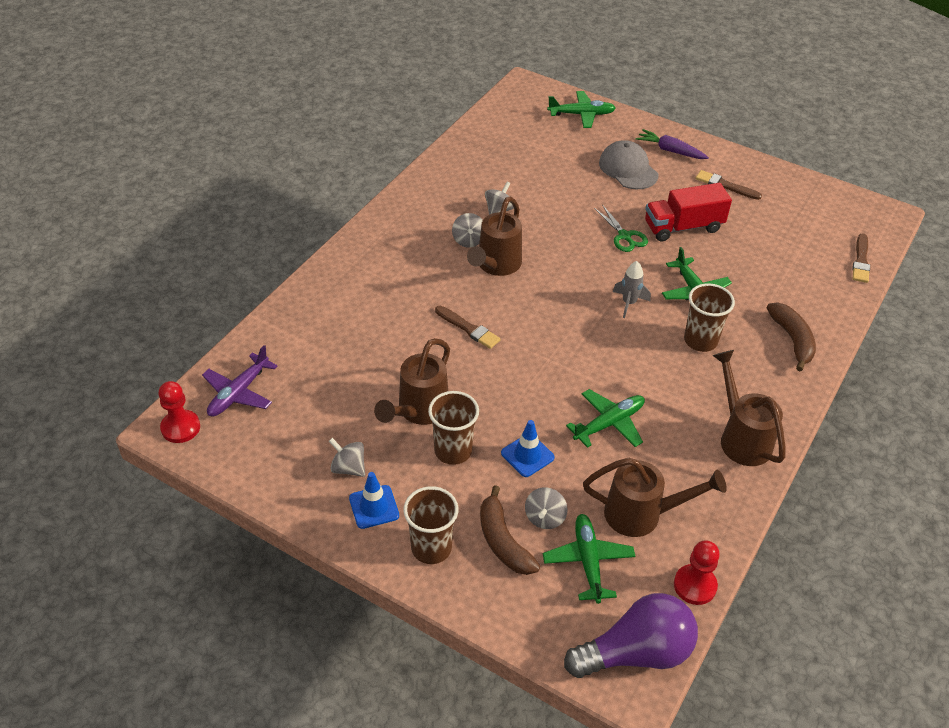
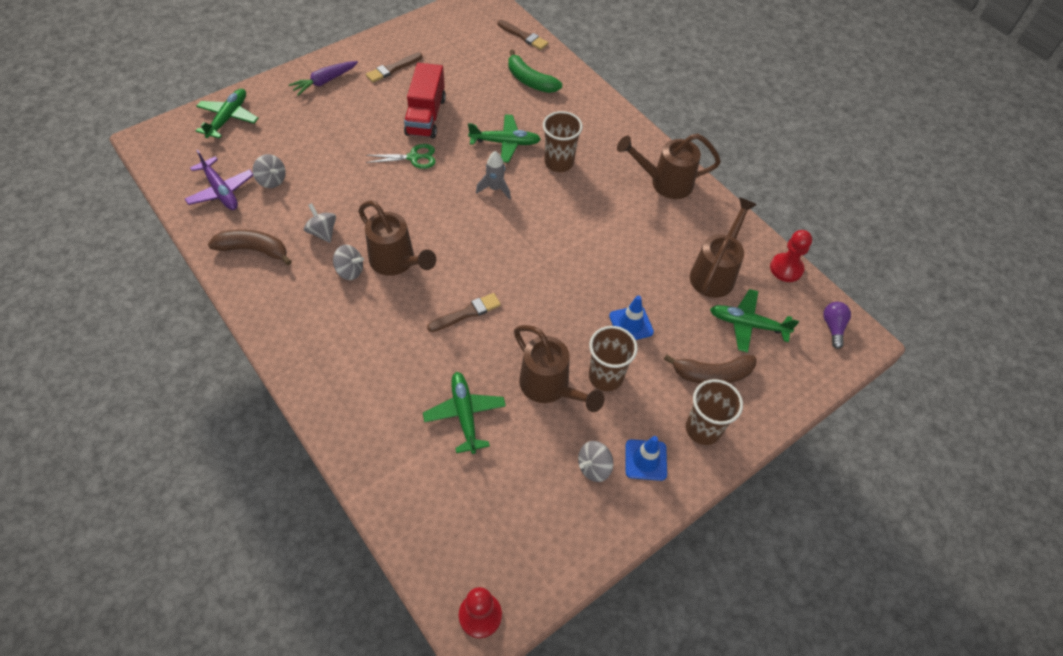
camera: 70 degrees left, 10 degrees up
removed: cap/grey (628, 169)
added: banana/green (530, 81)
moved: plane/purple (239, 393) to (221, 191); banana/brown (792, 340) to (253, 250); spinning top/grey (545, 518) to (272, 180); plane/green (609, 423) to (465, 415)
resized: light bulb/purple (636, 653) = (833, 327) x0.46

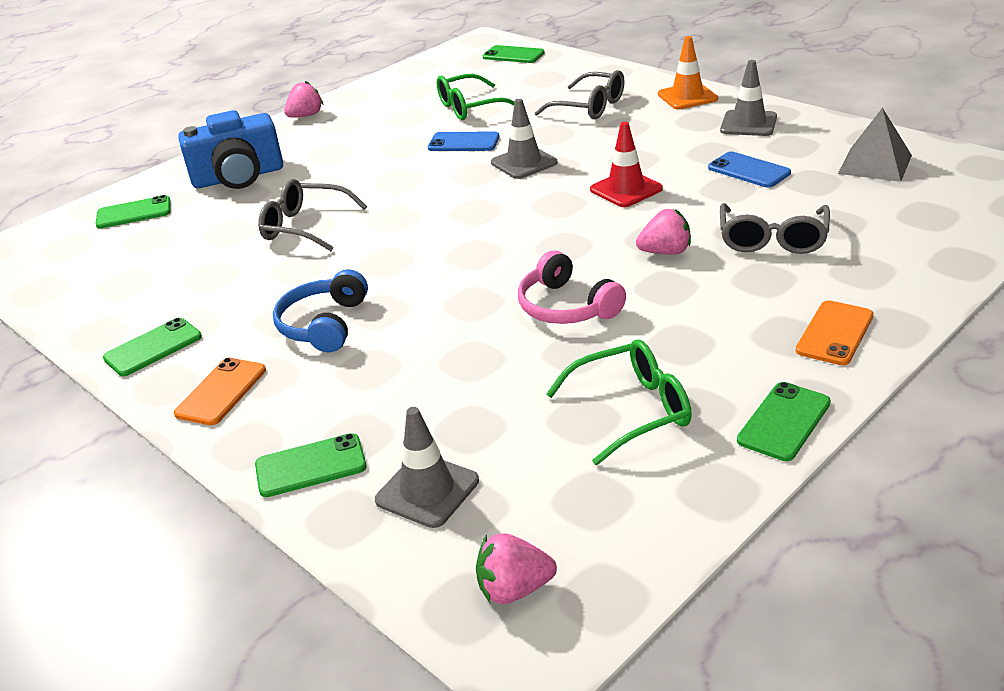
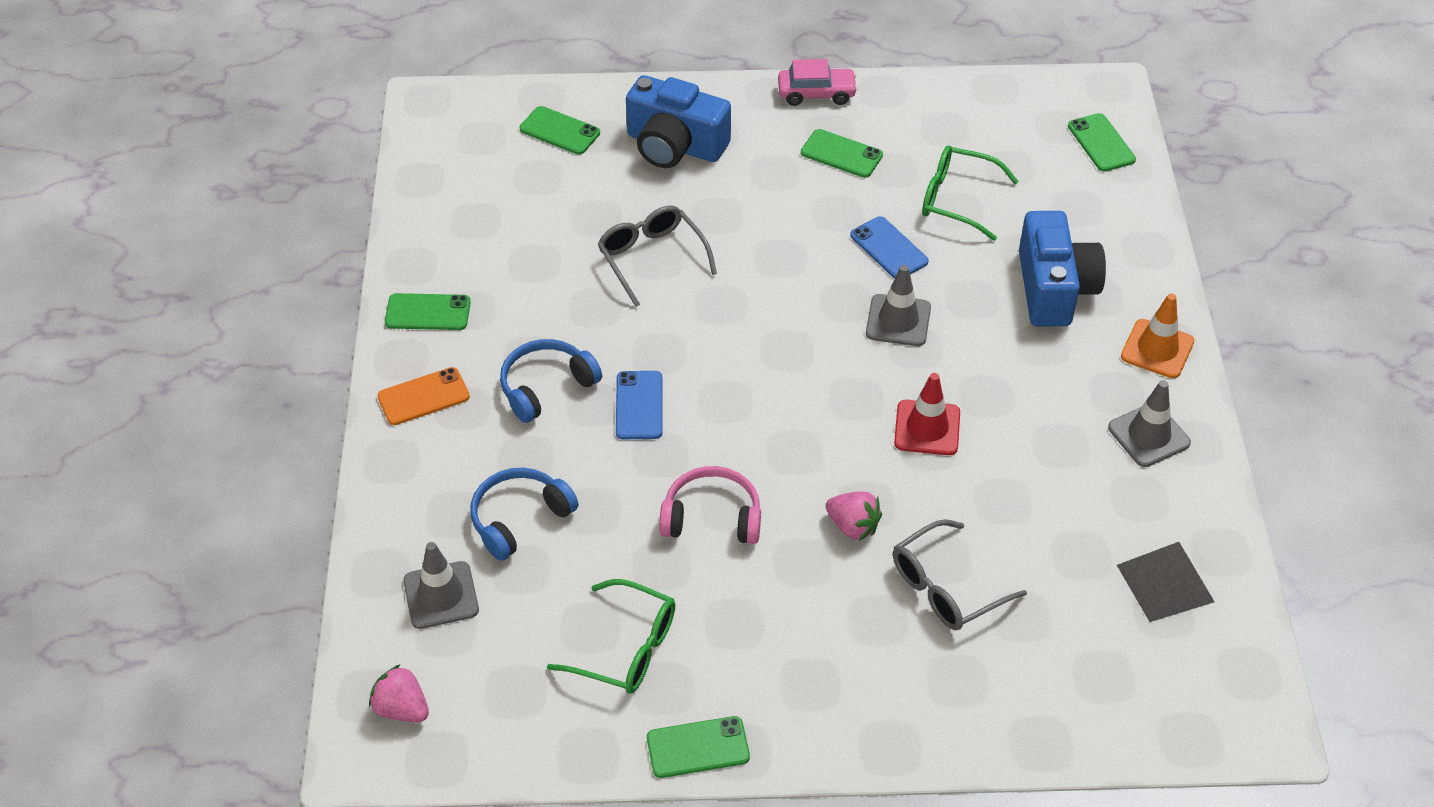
camera: 40 degrees right, 15 degrees up
removed: phone/orange (835, 333)
added: headphones/blue (519, 519)
moved: phone/blue (748, 170) to (639, 405); phone/green (310, 466) to (841, 154)
replaced: strawberry/pink (306, 116) to car/pink (816, 93); glasses/grey (590, 107) to camera/blue (1054, 289)
turned: headphones/pink (567, 307) = (712, 517) 90 degrees clockwise

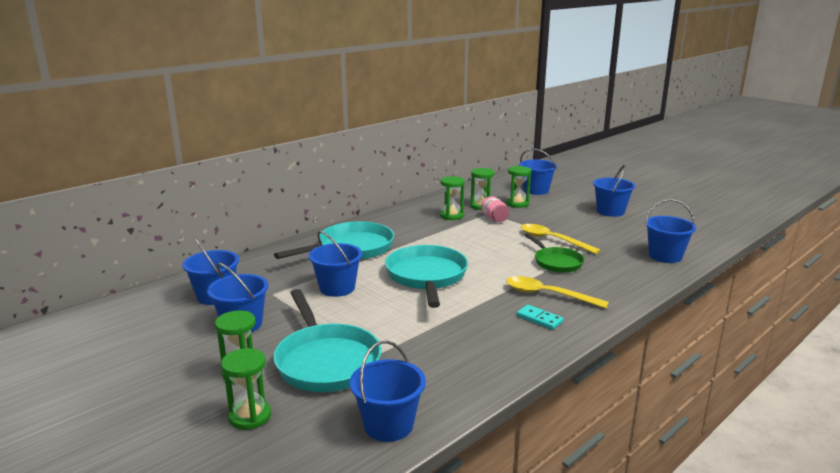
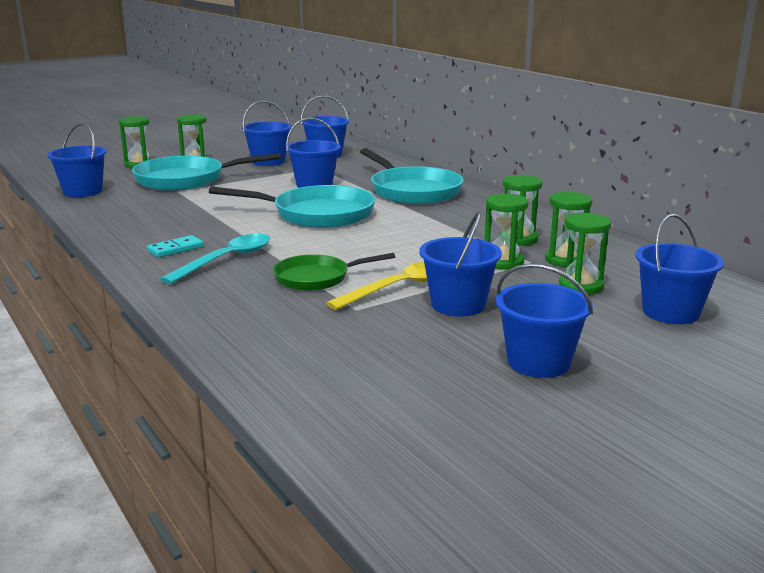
camera: 100 degrees right, 0 degrees up
moved: bucket/blue (665, 256) to (458, 305)
replaced: jar/pink (494, 219) to hourglass/green (503, 262)
recoloured: spoon/yellow (547, 295) to spoon/turquoise (226, 260)

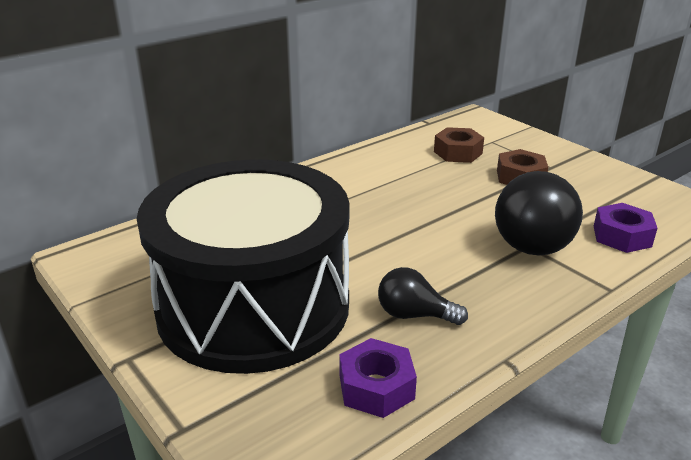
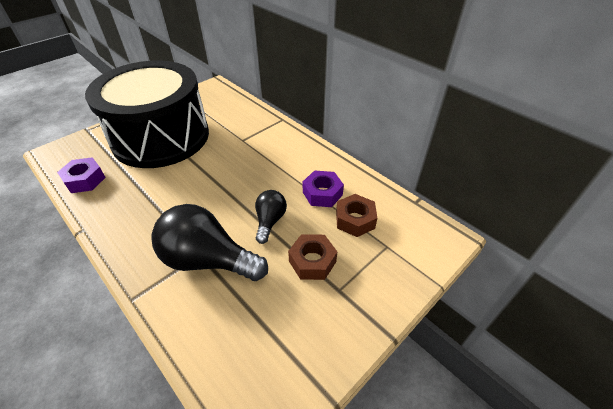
camera: 85 degrees right, 15 degrees up
moved: light bulb/black (414, 315) to (270, 221); nut/purple (621, 236) to (322, 193)

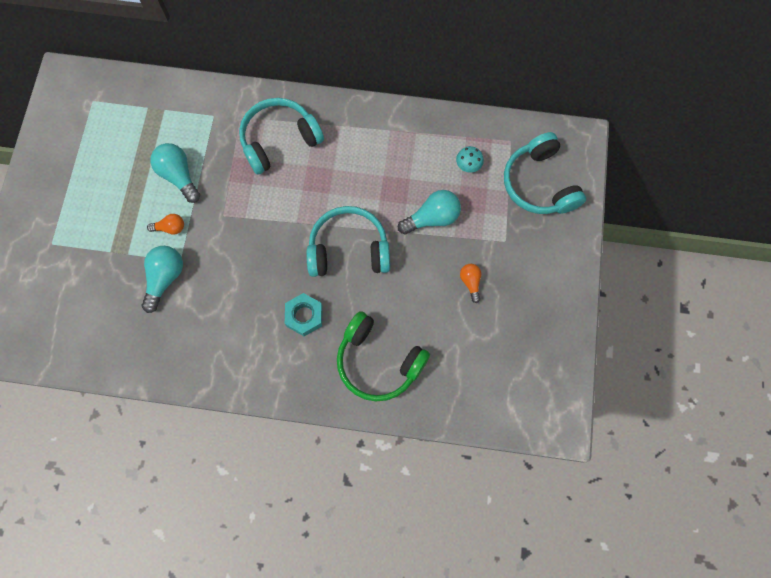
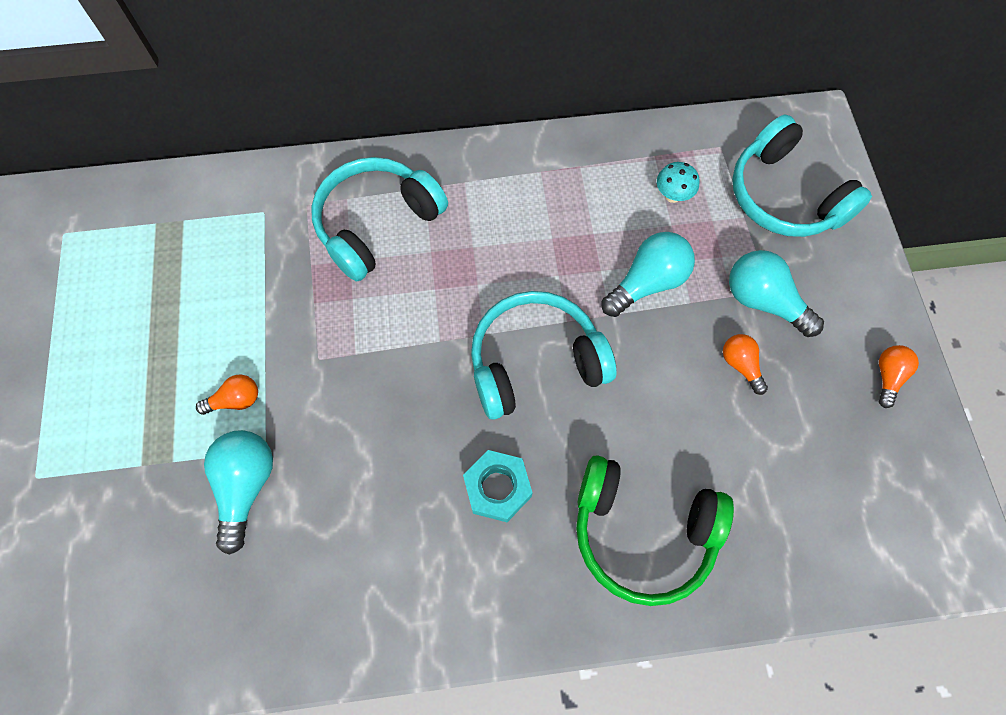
camera: 15 degrees left, 5 degrees down
added: light bulb/orange (887, 376)
moved: light bulb/turquoise (179, 176) to (763, 301)

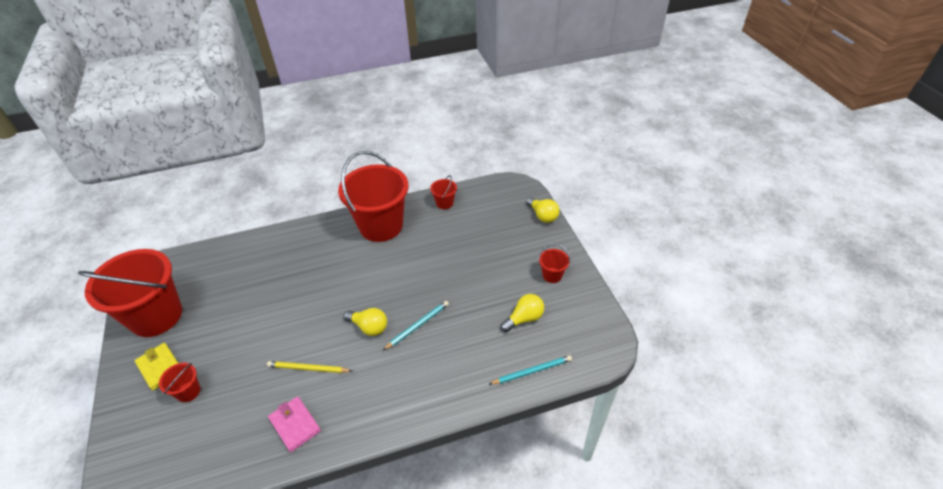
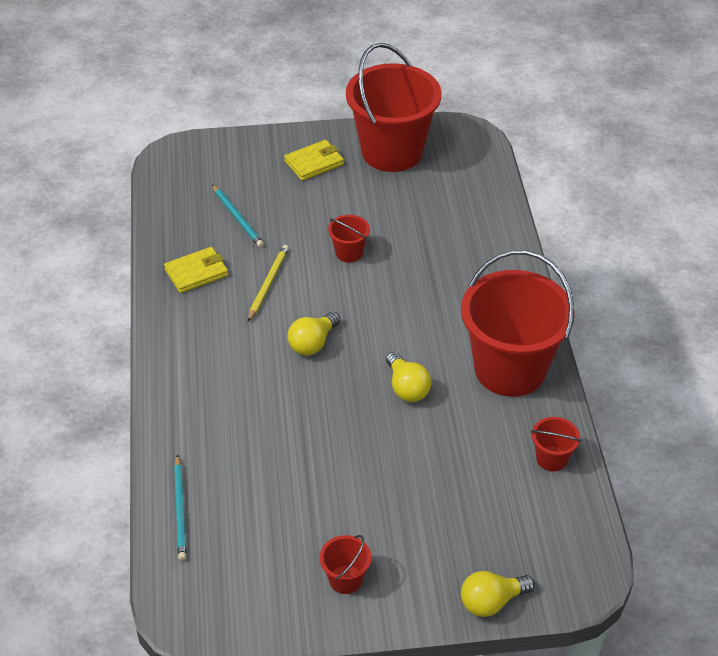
camera: 100 degrees right, 0 degrees up
moved: pencil/turquoise (418, 325) to (237, 218); bucket/red (188, 391) to (349, 253); light bulb/yellow (524, 318) to (407, 388)
recoloured: wallet/pink (295, 425) to wallet/yellow (196, 272)

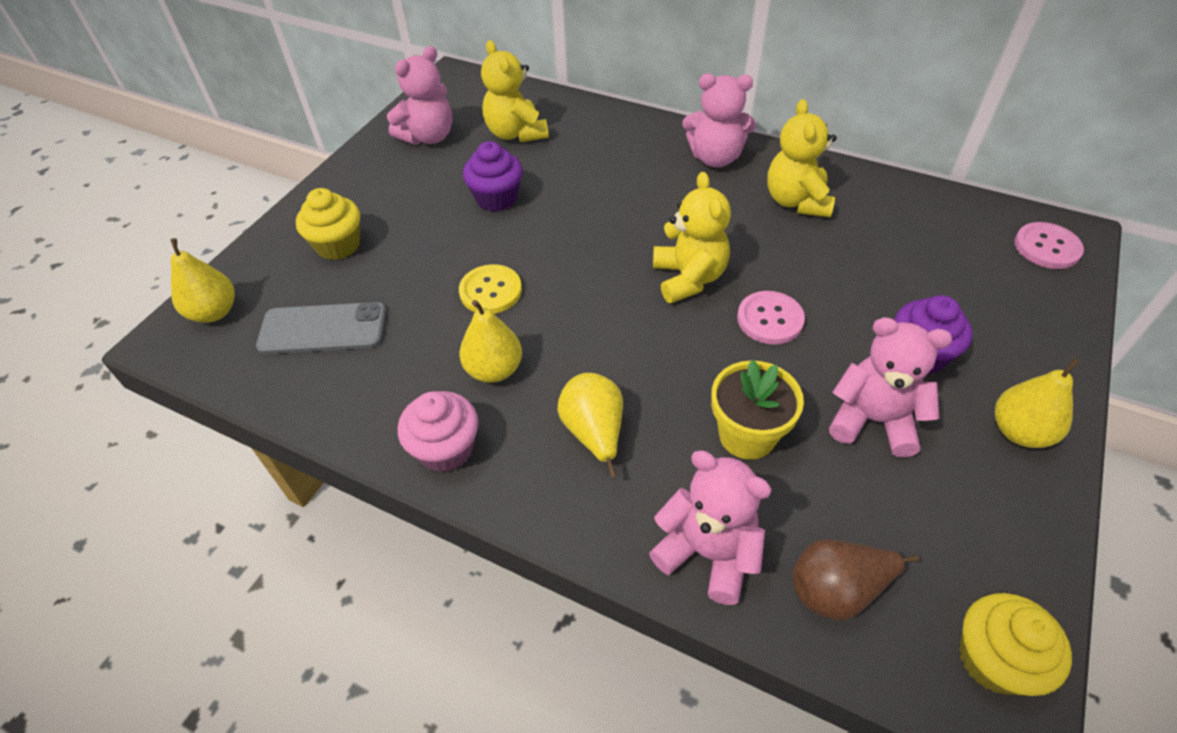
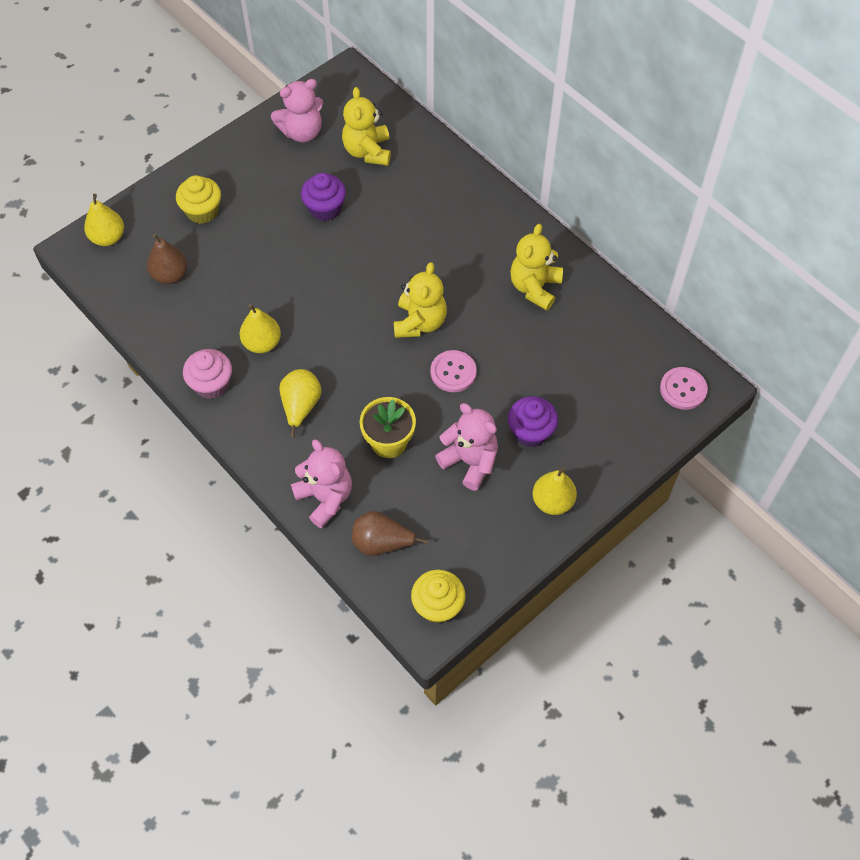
camera: 20 degrees right, 10 degrees up
removed: button/yellow (490, 291); teddy bear/pink (715, 158)
replaced: phone/grey (323, 329) to pear/brown (170, 275)

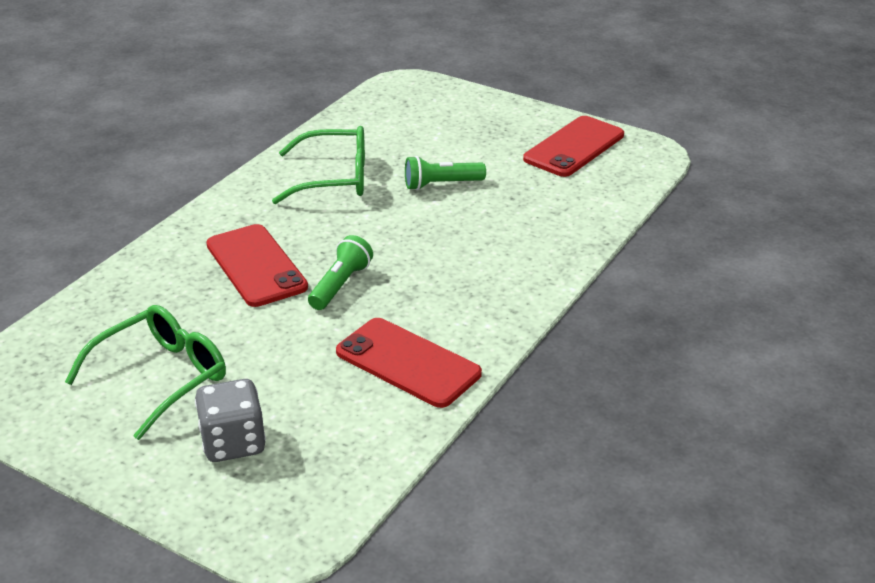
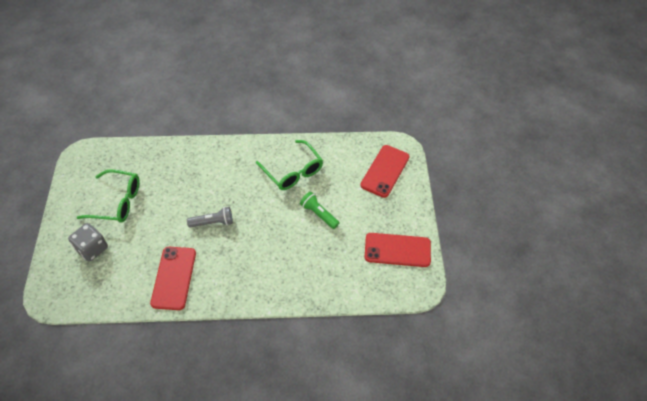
camera: 55 degrees right, 20 degrees up
moved: phone/red (256, 266) to (385, 171)
recoloured: flashlight/green (340, 285) to flashlight/grey (213, 222)

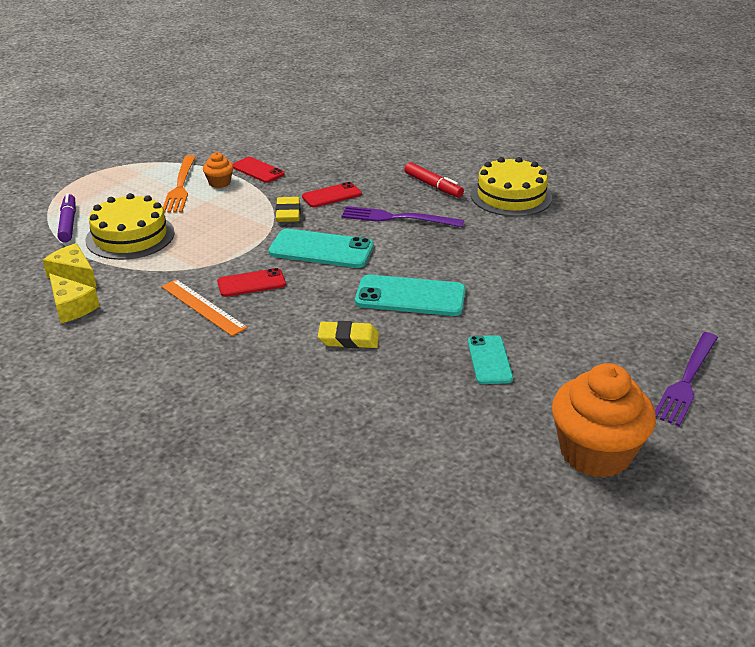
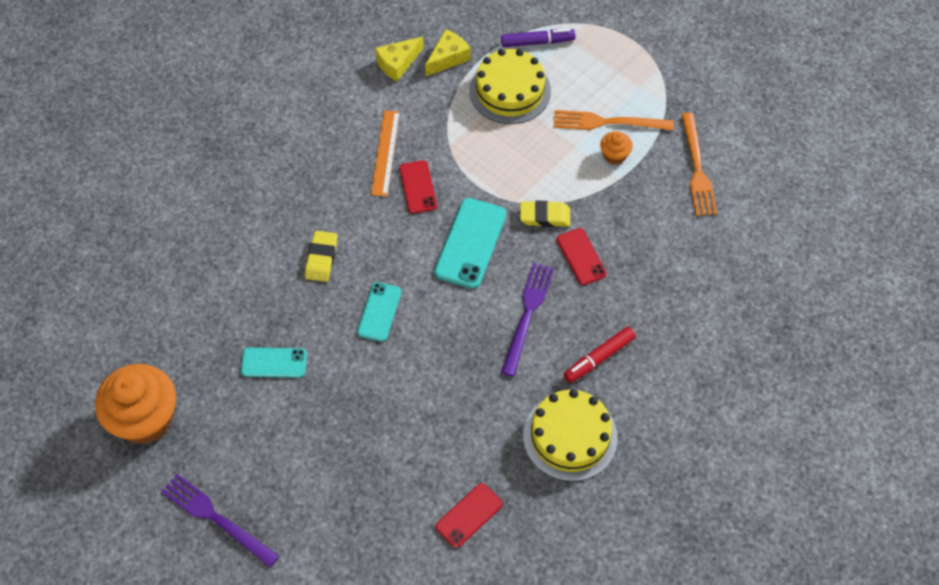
camera: 95 degrees right, 25 degrees up
added: fork/orange (697, 168)
moved: phone/red (258, 170) to (469, 515)
turned: ruler/orange (203, 307) = (385, 152) 45 degrees counterclockwise
resized: phone/turquoise (410, 296) = (379, 312) x0.62

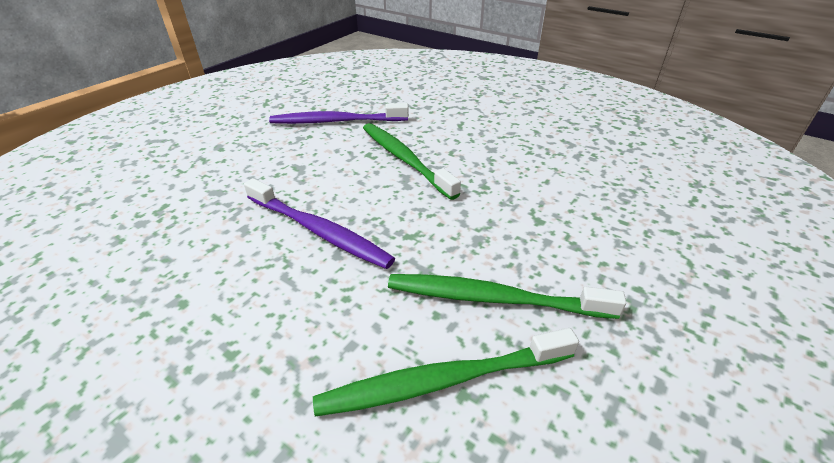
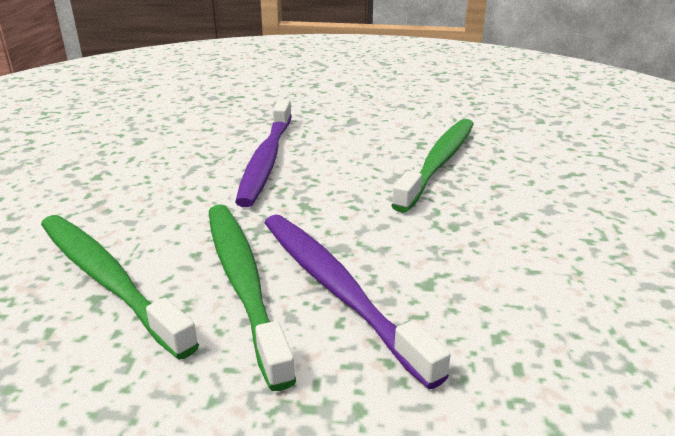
camera: 60 degrees right, 10 degrees down
moved: toothbrush/purple (336, 121) to (336, 288)

